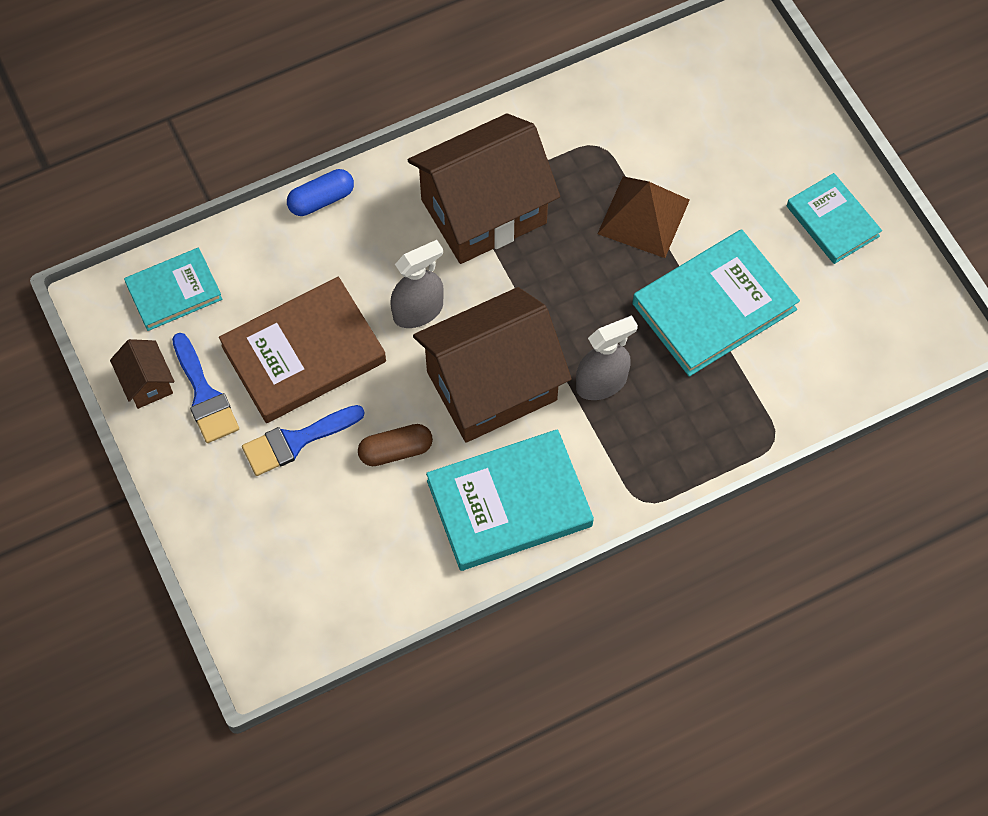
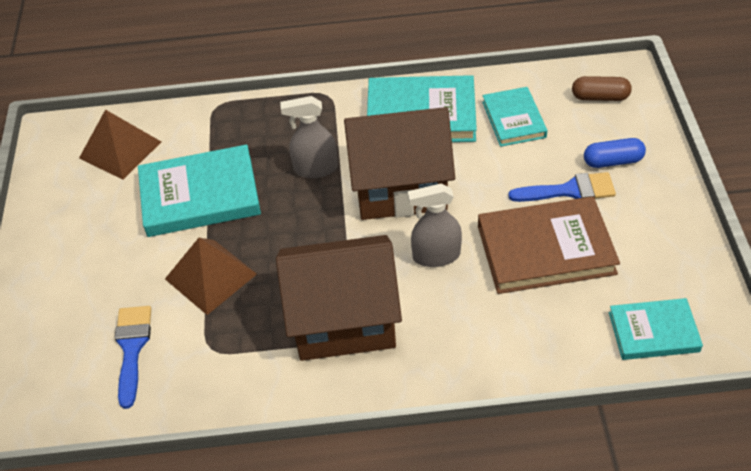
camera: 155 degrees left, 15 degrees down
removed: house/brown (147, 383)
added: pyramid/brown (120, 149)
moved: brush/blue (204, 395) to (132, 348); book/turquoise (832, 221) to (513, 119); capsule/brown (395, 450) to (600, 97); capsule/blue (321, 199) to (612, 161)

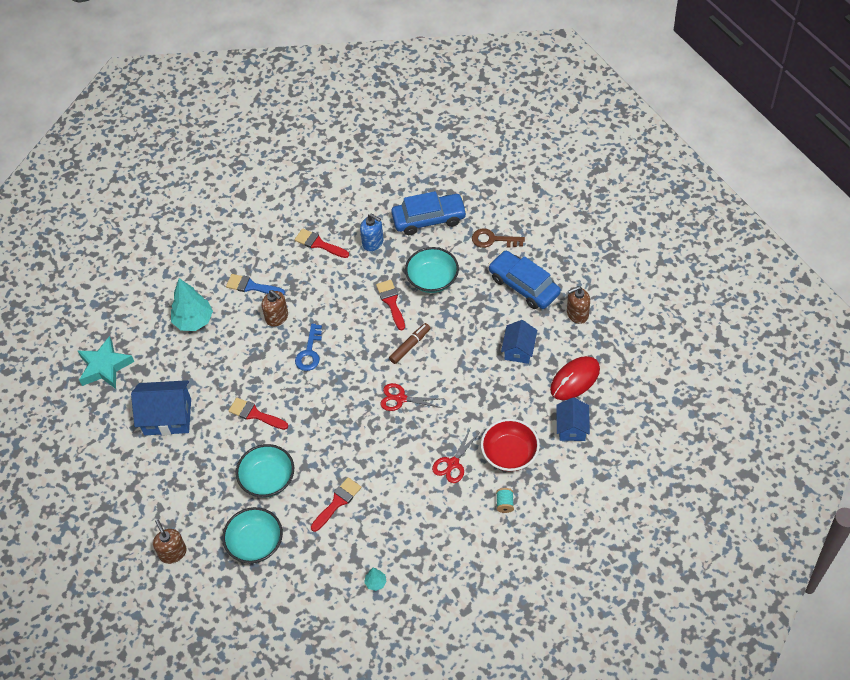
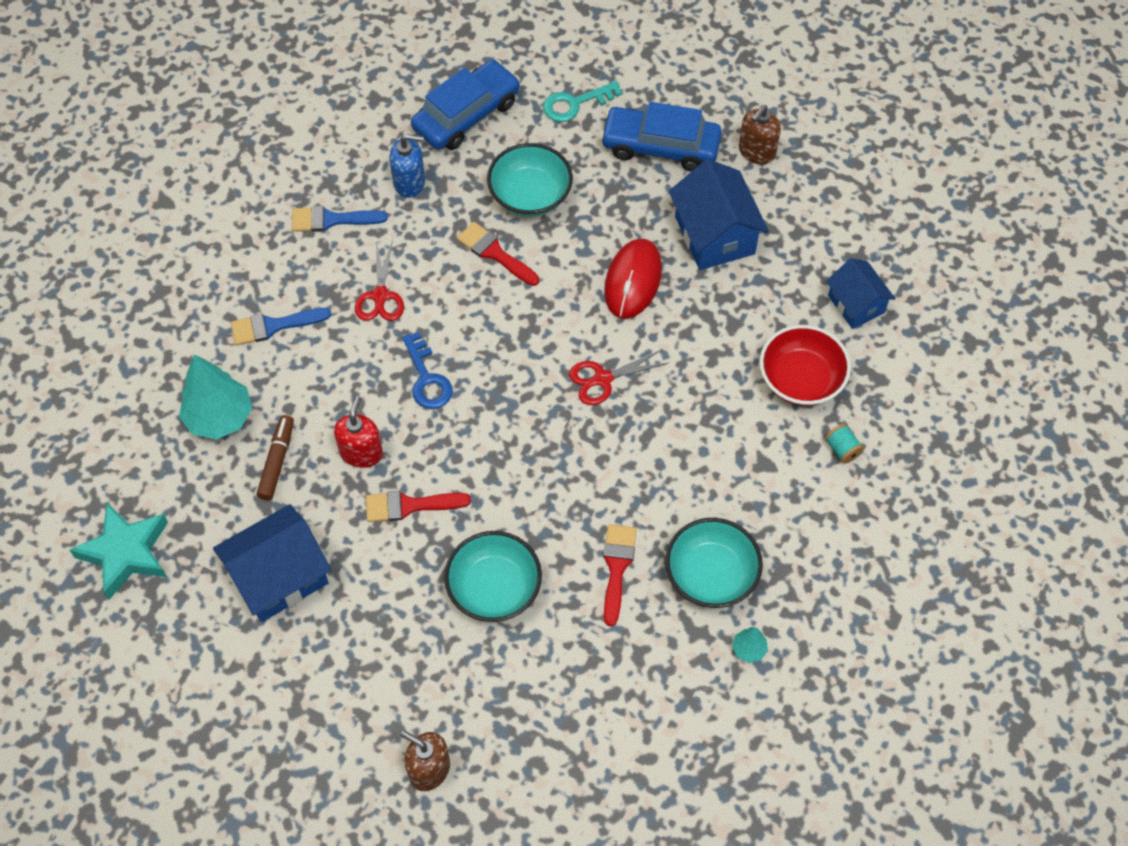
camera: 35 degrees left, 5 degrees up
removed: soap dispenser/brown (277, 317)
added: soap dispenser/red (361, 452)
moved: marker/brown (410, 346) to (277, 461); scissors/red (453, 463) to (380, 296); mouse/red (575, 379) to (633, 280); bowl/turquoise (255, 543) to (711, 574)
recoloured: brush/red (319, 244) to brush/blue (331, 220); key/brown (493, 240) to key/turquoise (575, 104)
resized: house/blue (518, 350) = (714, 235) x1.57

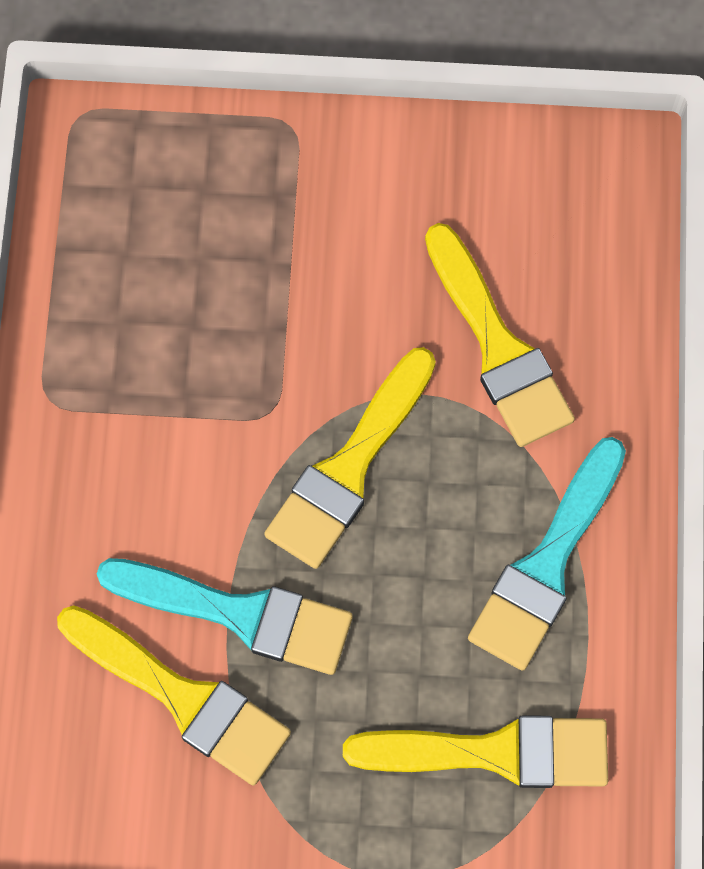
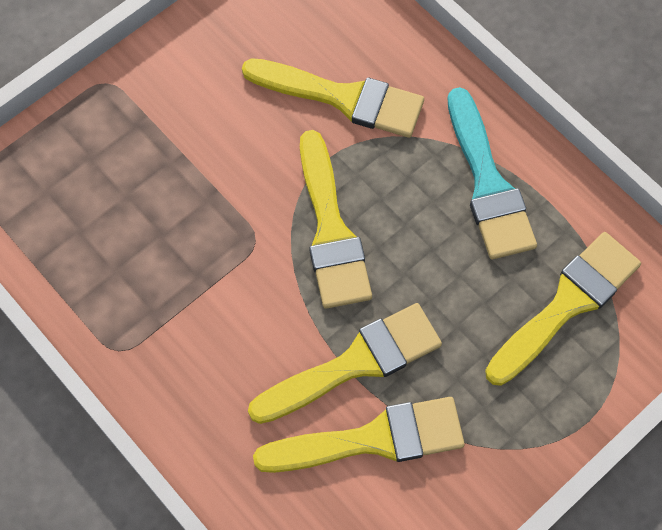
camera: 45 degrees left, 5 degrees down
recoloured: brush/turquoise (239, 614) to brush/yellow (355, 363)

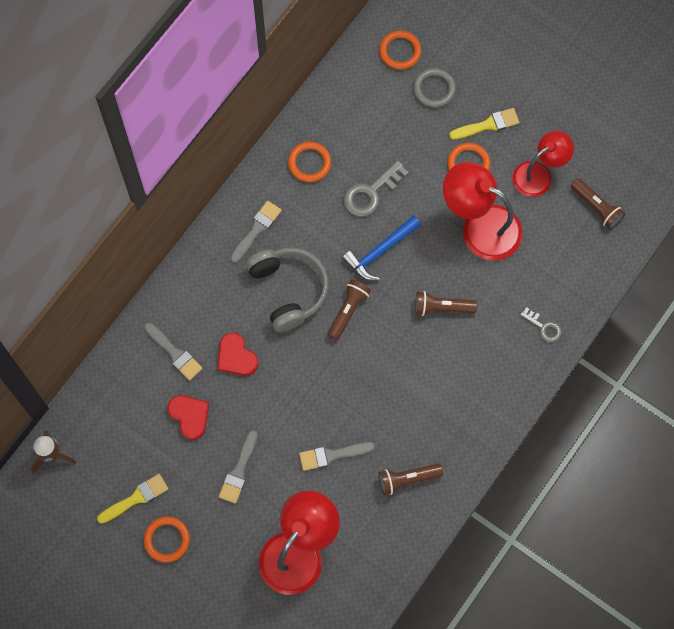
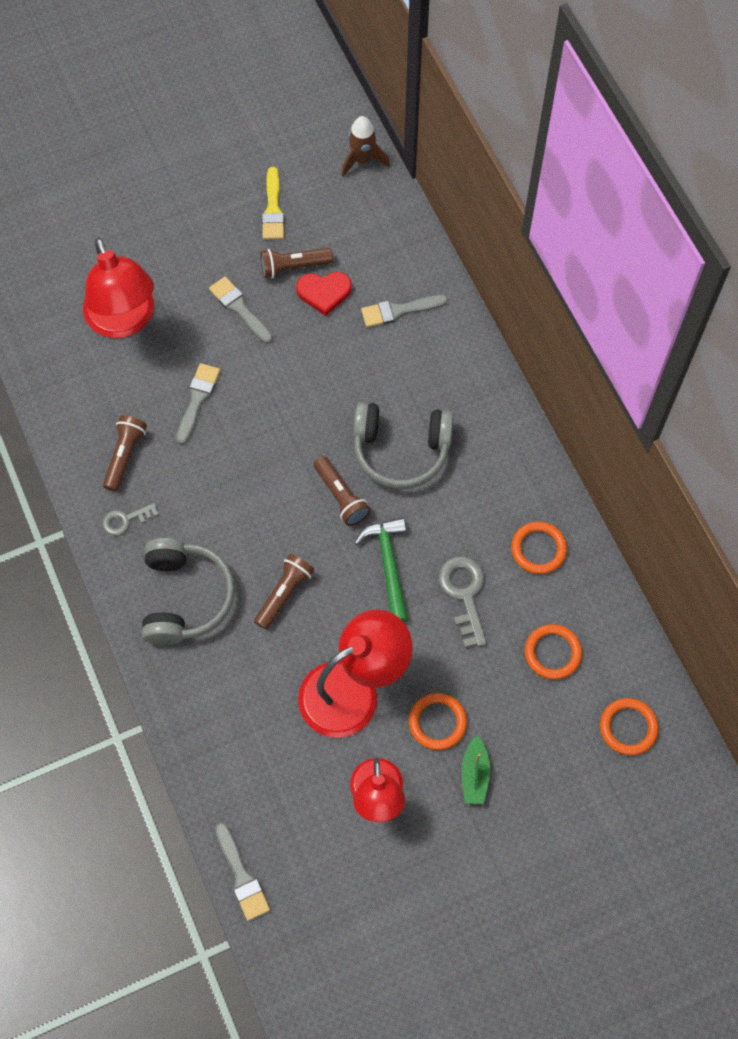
camera: 120 degrees right, 5 degrees down
removed: heart/red (236, 357); ring/grey (434, 89)
added: headphones/grey (185, 598)
moved: key/grey (544, 327) to (125, 520); brush/grey (256, 229) to (242, 876); flashlight/brown (596, 207) to (293, 267); ring/orange (167, 540) to (552, 653)
replaced: brush/yellow (488, 125) to boat/green (474, 774)
recoloured: hammer/blue (380, 252) to hammer/green (388, 565)

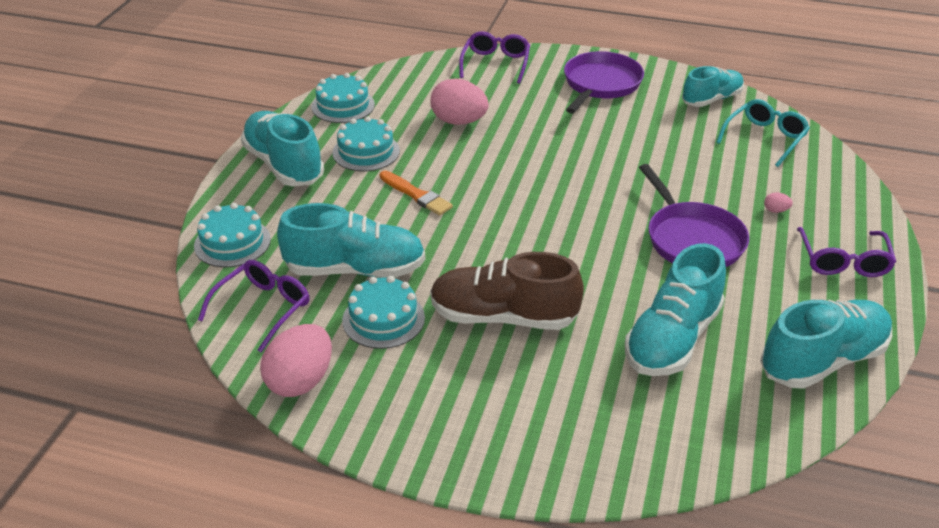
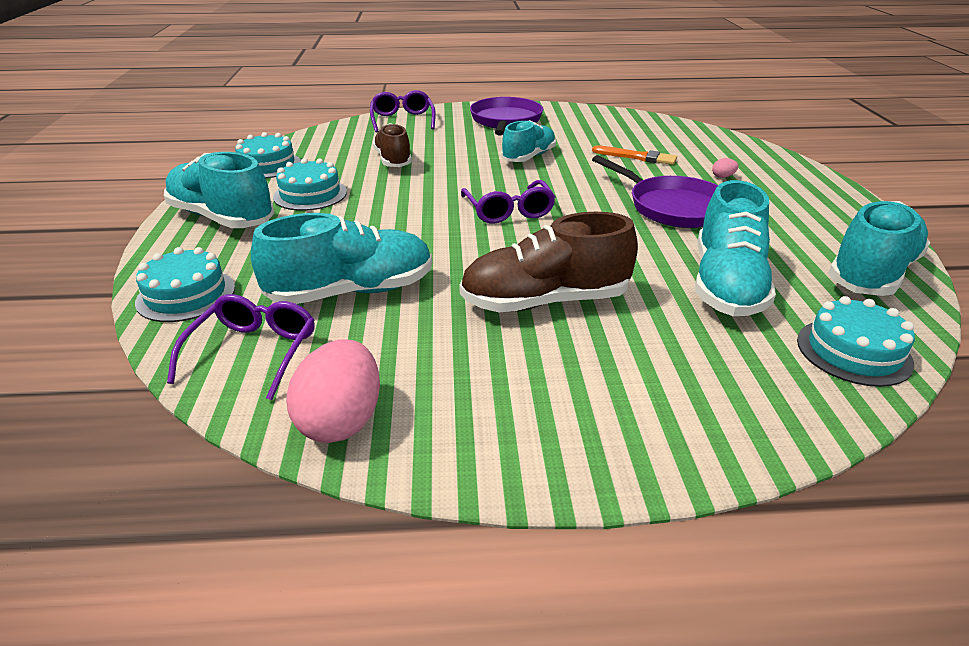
camera: 20 degrees left, 5 degrees down
removed: glasses/turquoise (765, 138)
moved: glasses/purple (843, 261) to (509, 211); shoe/turquoise (711, 99) to (529, 157); brush/orange (416, 195) to (637, 157); cake/turquoise (383, 319) to (853, 351)
replaced: egg/pink (459, 121) to shoe/brown (393, 160)

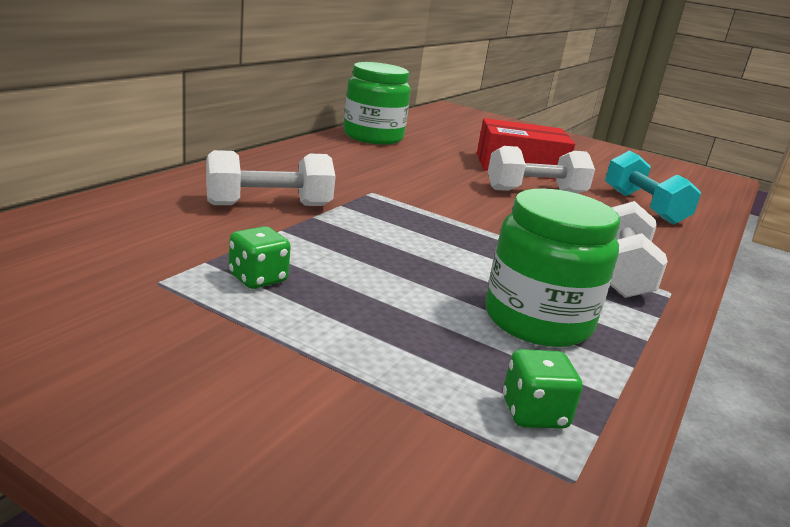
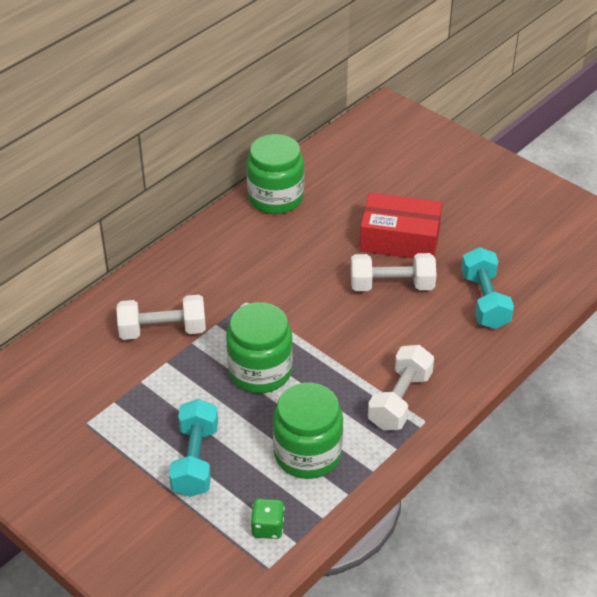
camera: 15 degrees right, 20 degrees up
removed: dice/green (258, 279)
added: dumbbell/turquoise (195, 460); jar/green (260, 371)

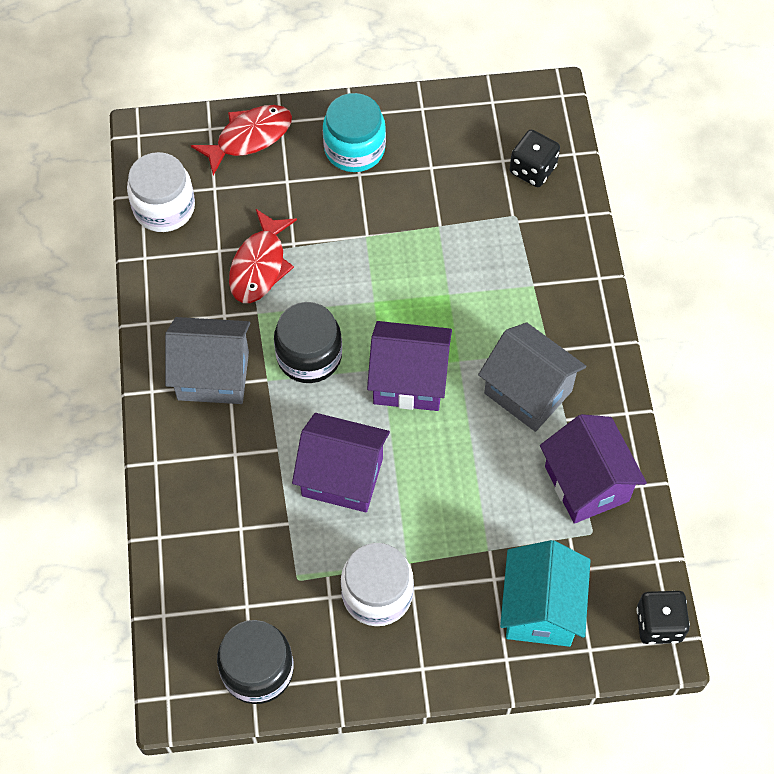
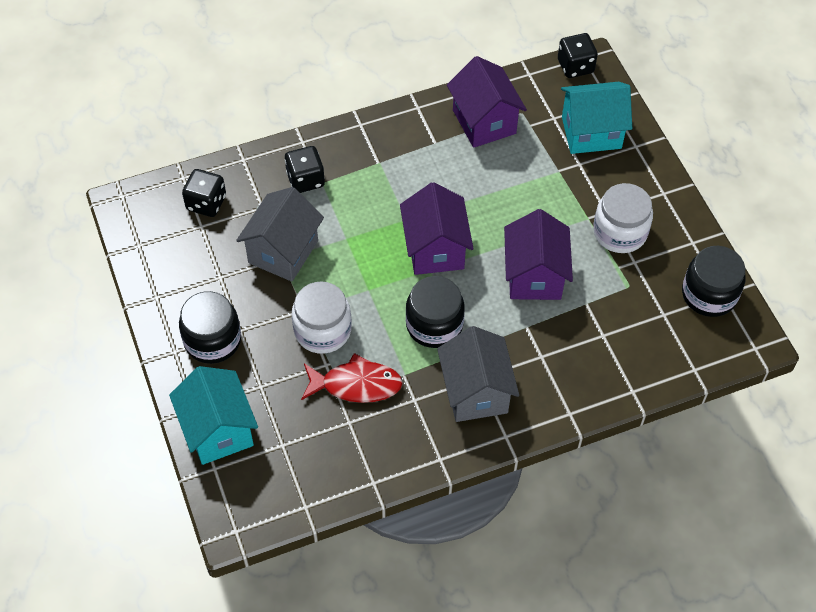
camera: 105 degrees left, 5 degrees down
added: dice/black (305, 179)
moved: house/grey (528, 392) to (283, 251); jar/white (164, 207) to (322, 330)
replaced: fish/red (249, 138) to house/turquoise (218, 430)
recoloured: jar/turquoise (354, 149) to jar/black (212, 340)
turned: house/purple (586, 483) = (484, 122) 75 degrees counterclockwise

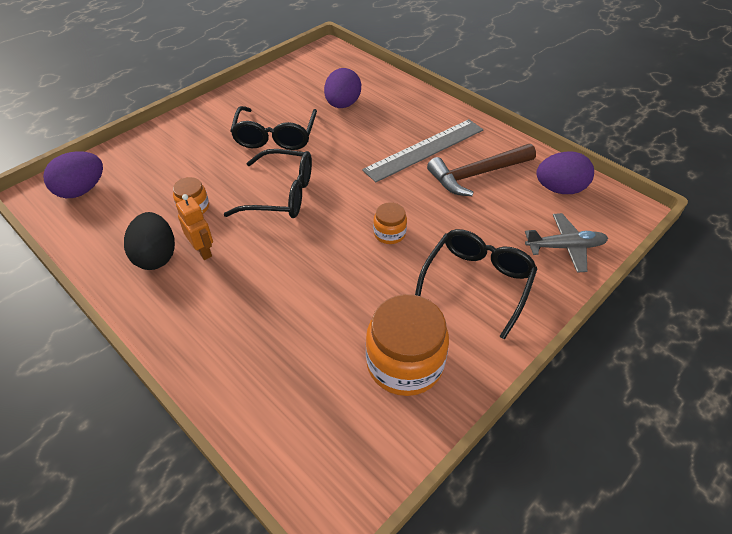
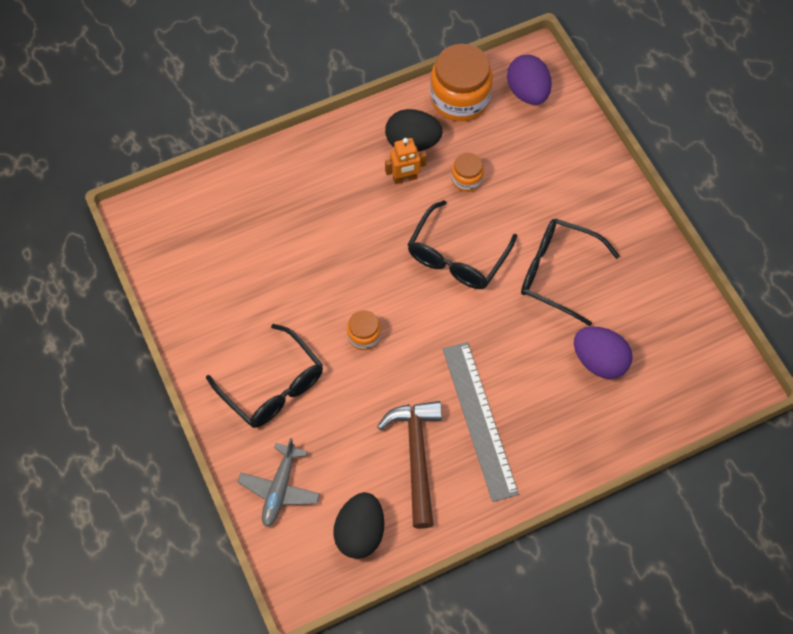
camera: 110 degrees right, 15 degrees up
moved: jar/orange (404, 363) to (460, 98)
recoloured: egg/purple (559, 189) to egg/black (360, 532)

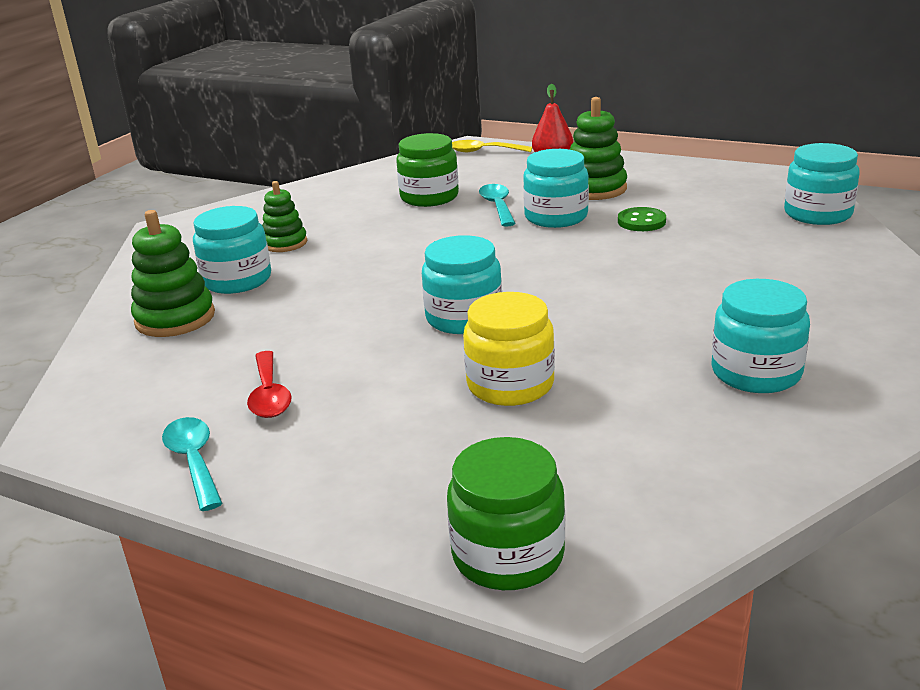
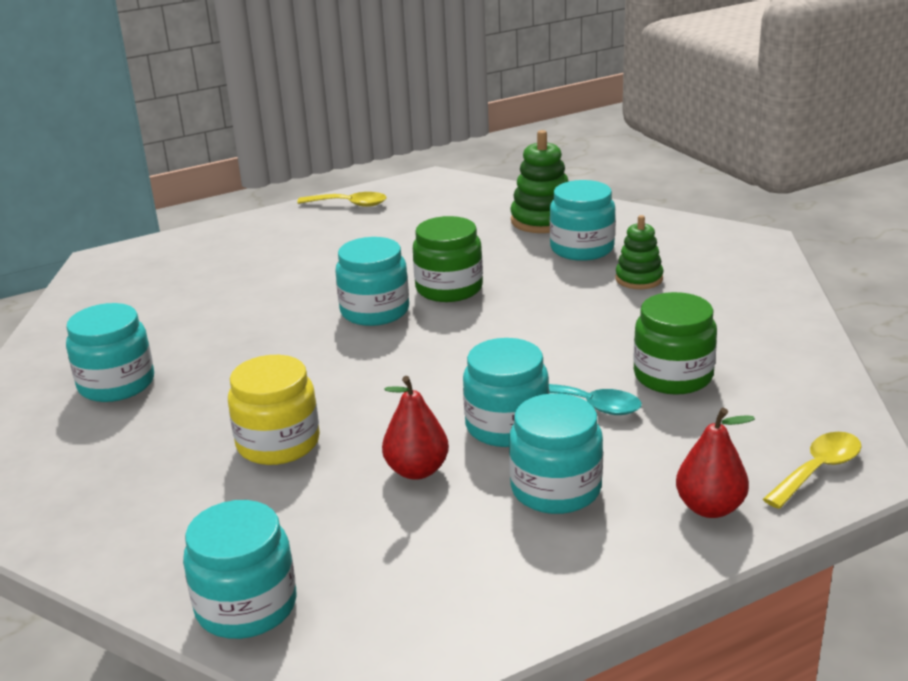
camera: 125 degrees right, 0 degrees up
removed: spoon/red (269, 395)
moved: jar/yellow (510, 385) to (278, 443); jar/green (508, 555) to (449, 288)
replaced: button/green (641, 221) to pear/red (417, 470); stacking toy/green (595, 189) to jar/turquoise (556, 489)
recoloured: spoon/turquoise (194, 461) to spoon/yellow (349, 204)

